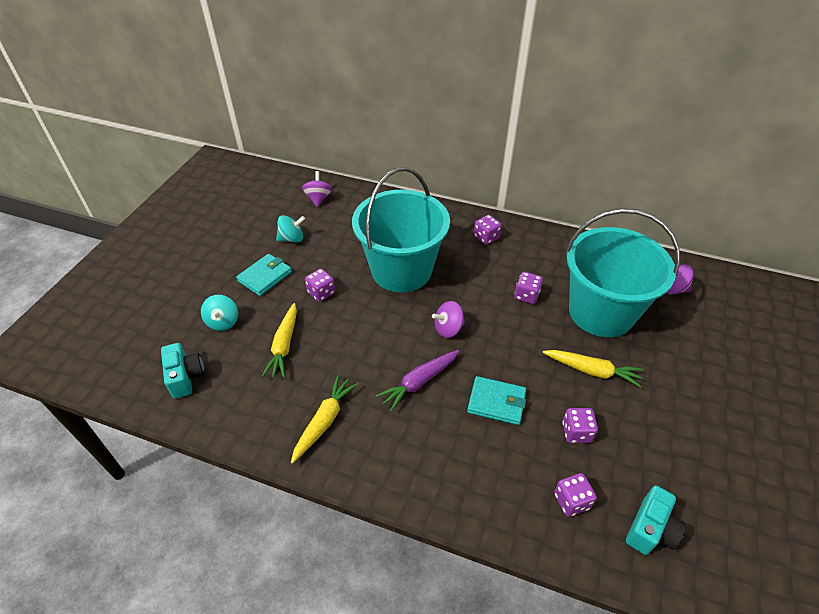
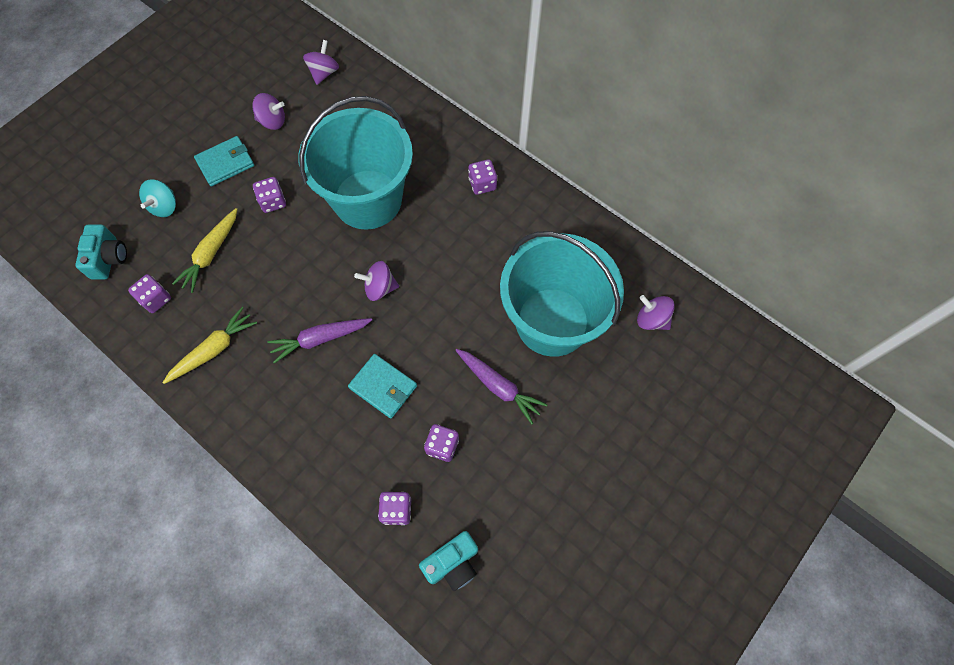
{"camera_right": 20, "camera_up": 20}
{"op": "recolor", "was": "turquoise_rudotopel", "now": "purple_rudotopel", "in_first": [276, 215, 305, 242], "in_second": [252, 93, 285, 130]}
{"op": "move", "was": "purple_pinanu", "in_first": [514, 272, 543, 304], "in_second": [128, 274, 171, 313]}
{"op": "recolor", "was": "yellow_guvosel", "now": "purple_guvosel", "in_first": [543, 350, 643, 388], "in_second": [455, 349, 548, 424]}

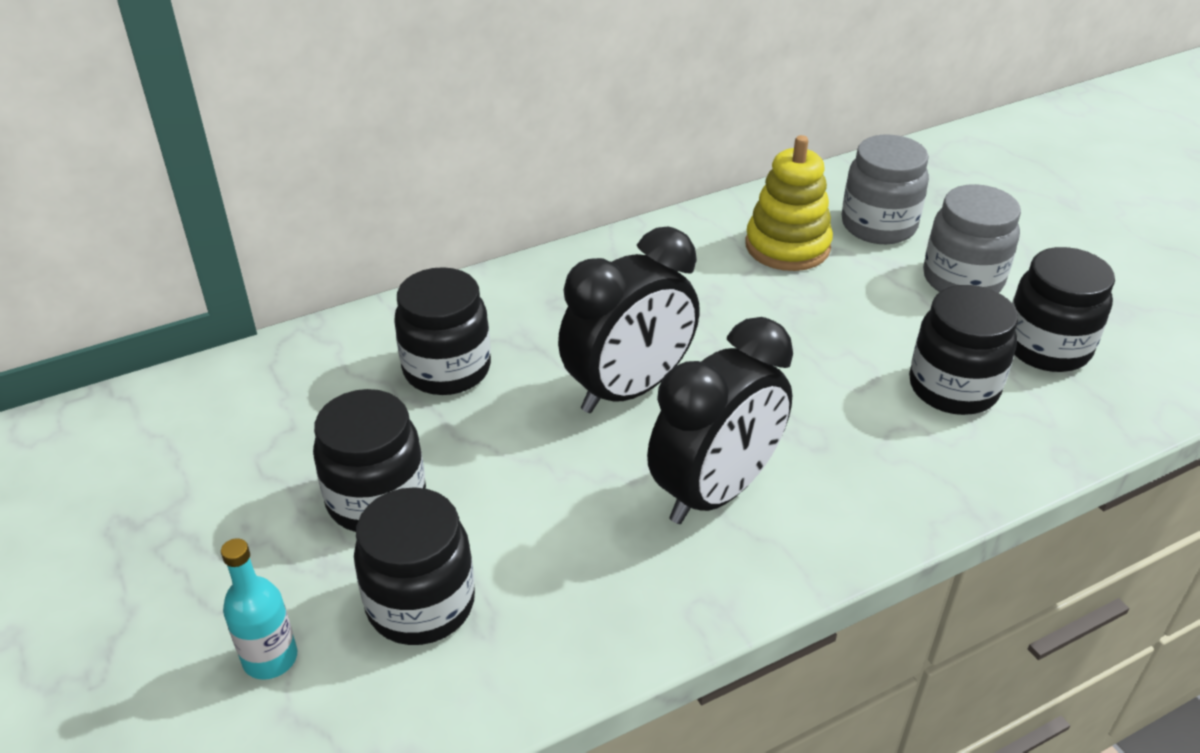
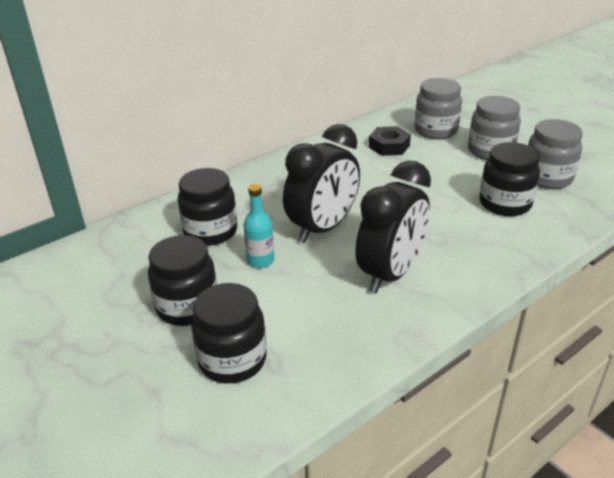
{"camera_right": -10, "camera_up": -5}
{"op": "replace", "was": "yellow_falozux", "now": "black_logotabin", "in_first": [745, 135, 833, 271], "in_second": [369, 126, 411, 156]}
{"op": "recolor", "was": "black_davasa", "now": "grey_davasa", "in_first": [1012, 247, 1115, 372], "in_second": [528, 119, 583, 189]}
{"op": "move", "was": "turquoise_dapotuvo", "in_first": [221, 538, 297, 680], "in_second": [243, 184, 274, 268]}

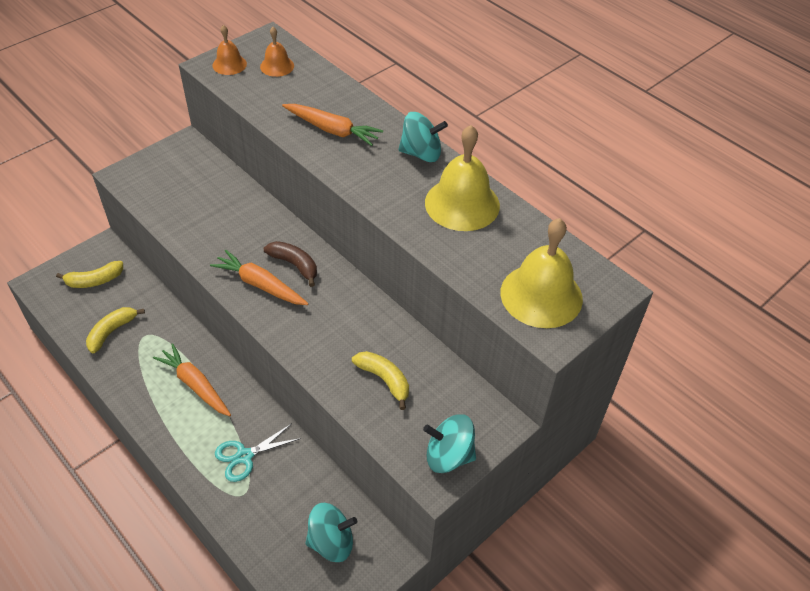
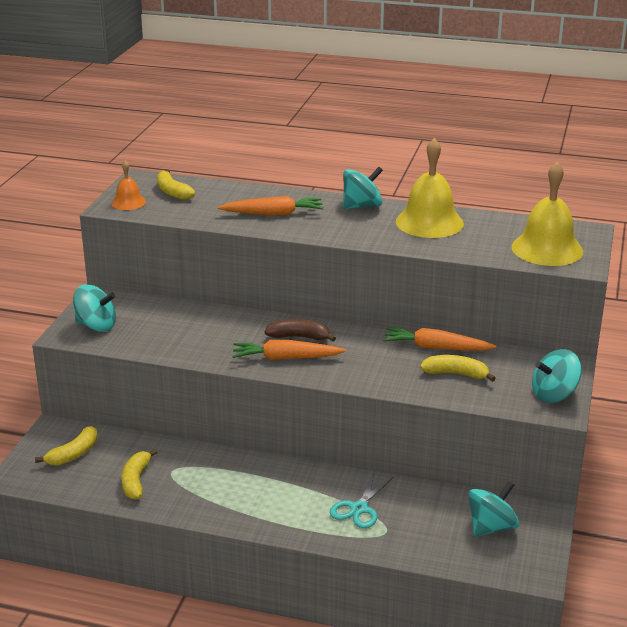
{"camera_right": -30, "camera_up": -20}
{"op": "replace", "was": "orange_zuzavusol", "now": "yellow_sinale", "in_first": [260, 27, 294, 77], "in_second": [157, 169, 195, 200]}
{"op": "move", "was": "orange_guvosel", "in_first": [153, 343, 231, 416], "in_second": [383, 327, 496, 351]}
{"op": "insert", "now": "turquoise_rudotopel", "in_second": [73, 285, 116, 332]}

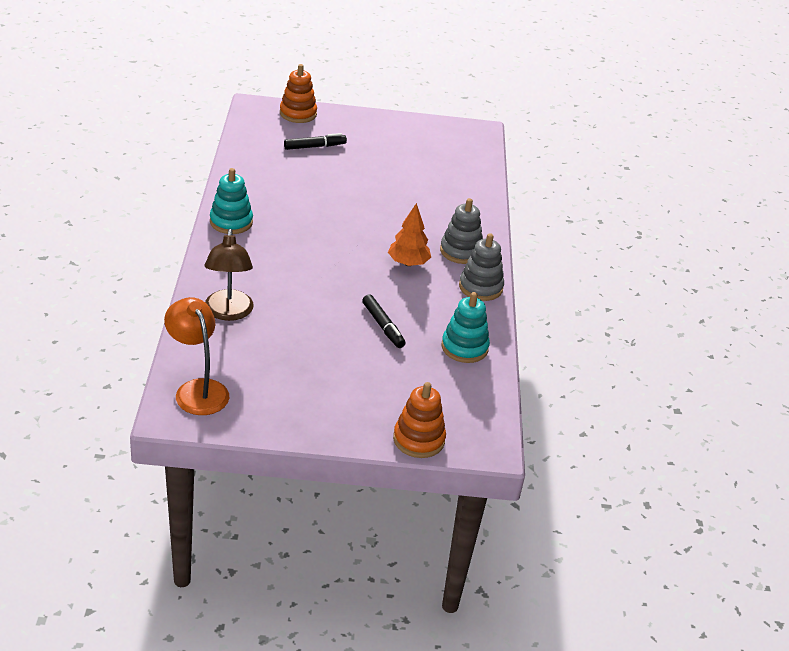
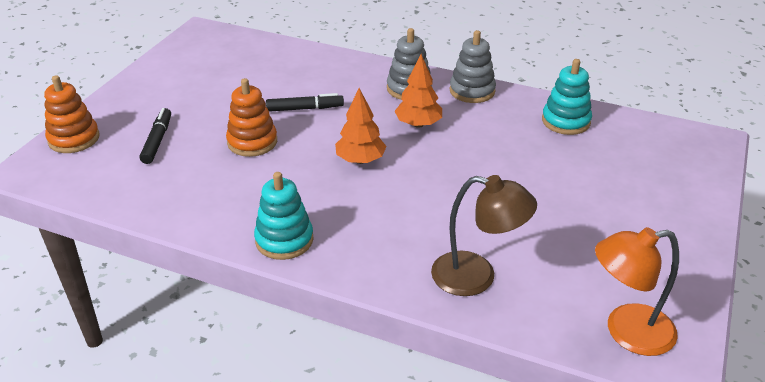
{"camera_right": -65, "camera_up": 0}
{"op": "move", "was": "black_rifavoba", "in_first": [362, 294, 406, 348], "in_second": [266, 93, 344, 112]}
{"op": "move", "was": "orange_falozux", "in_first": [393, 382, 446, 458], "in_second": [226, 78, 277, 157]}
{"op": "insert", "now": "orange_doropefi", "in_second": [335, 88, 387, 164]}

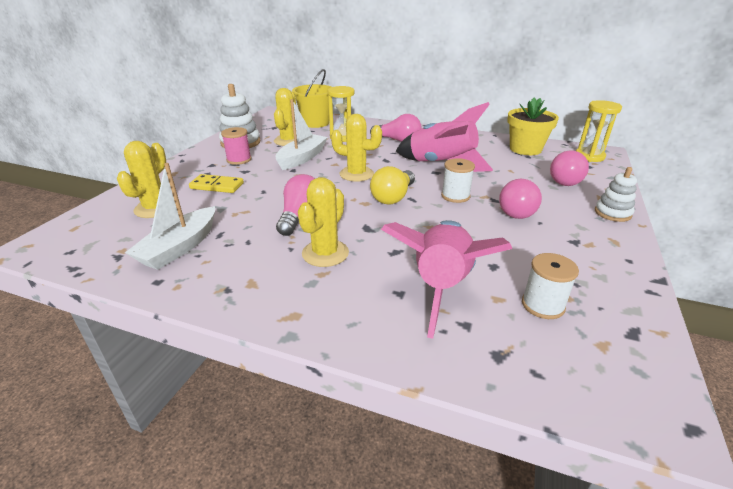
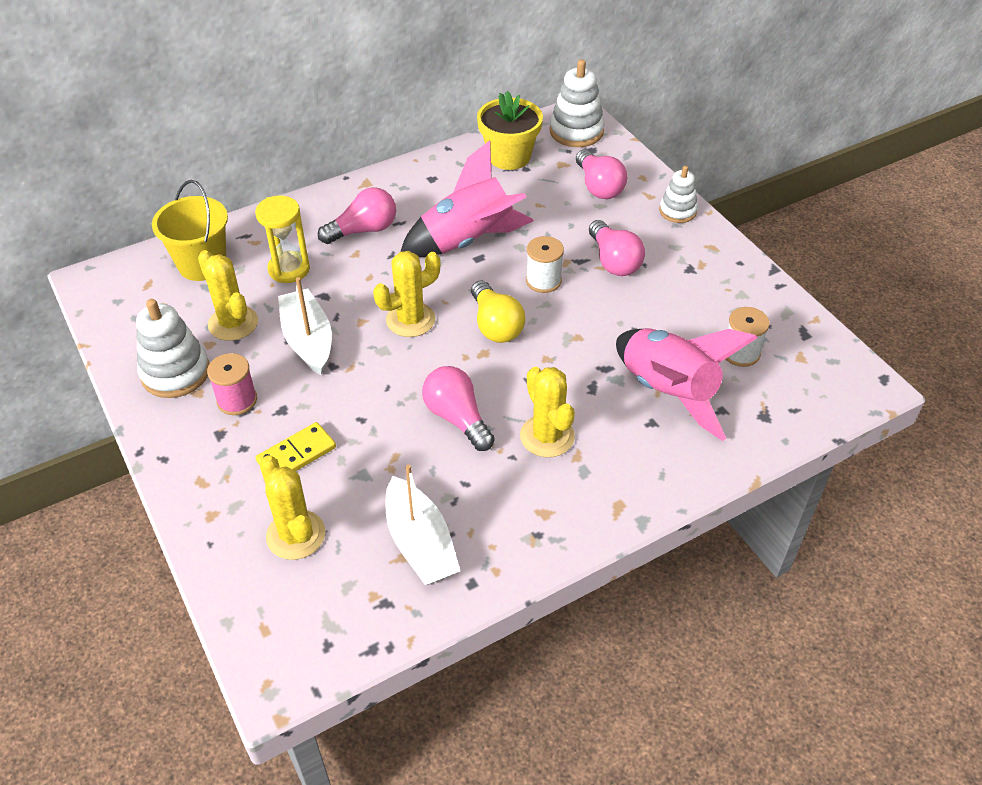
{"camera_right": -50, "camera_up": 15}
{"op": "replace", "was": "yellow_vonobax", "now": "white_falozux", "in_first": [576, 100, 622, 162], "in_second": [549, 59, 604, 147]}

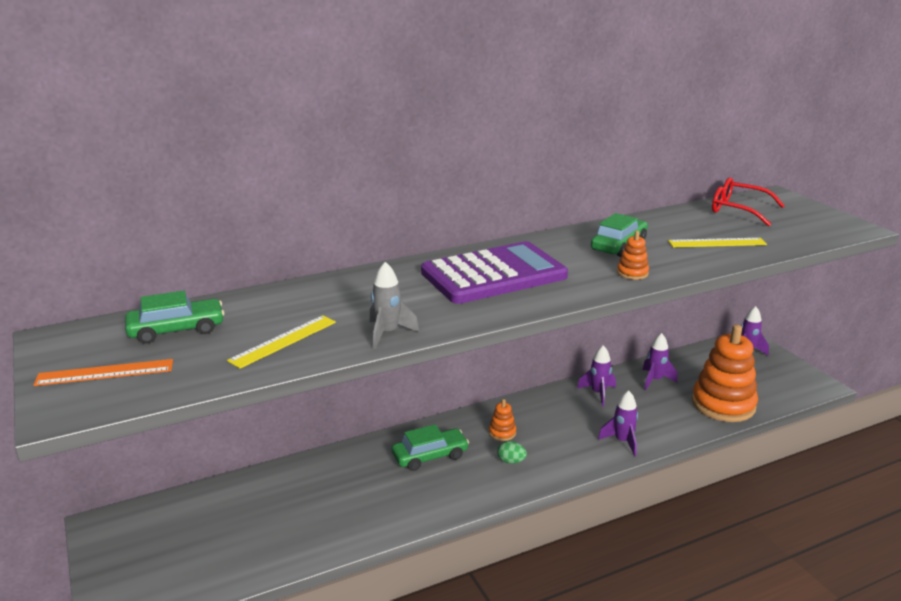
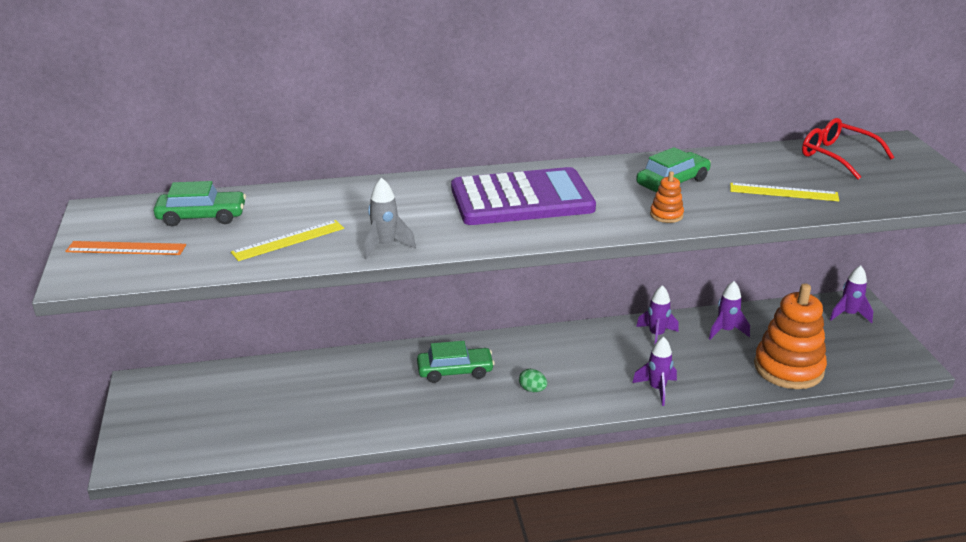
{"camera_right": 15, "camera_up": 5}
{"op": "delete", "was": "orange_falozux", "in_first": [489, 399, 516, 441]}

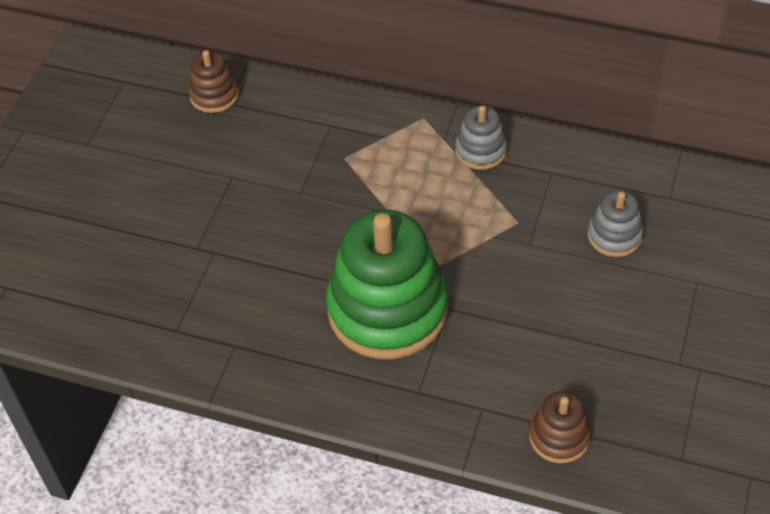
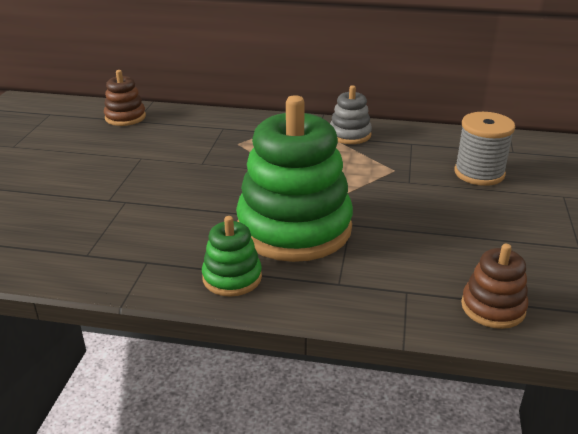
{"camera_right": -10, "camera_up": -20}
{"op": "replace", "was": "grey_falozux", "now": "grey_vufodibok", "in_first": [587, 190, 643, 257], "in_second": [454, 112, 515, 186]}
{"op": "insert", "now": "green_falozux", "in_second": [202, 216, 262, 297]}

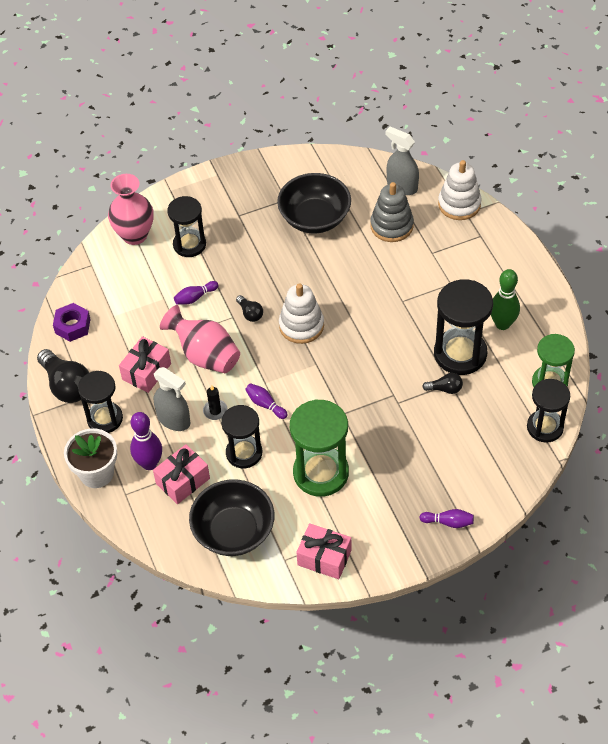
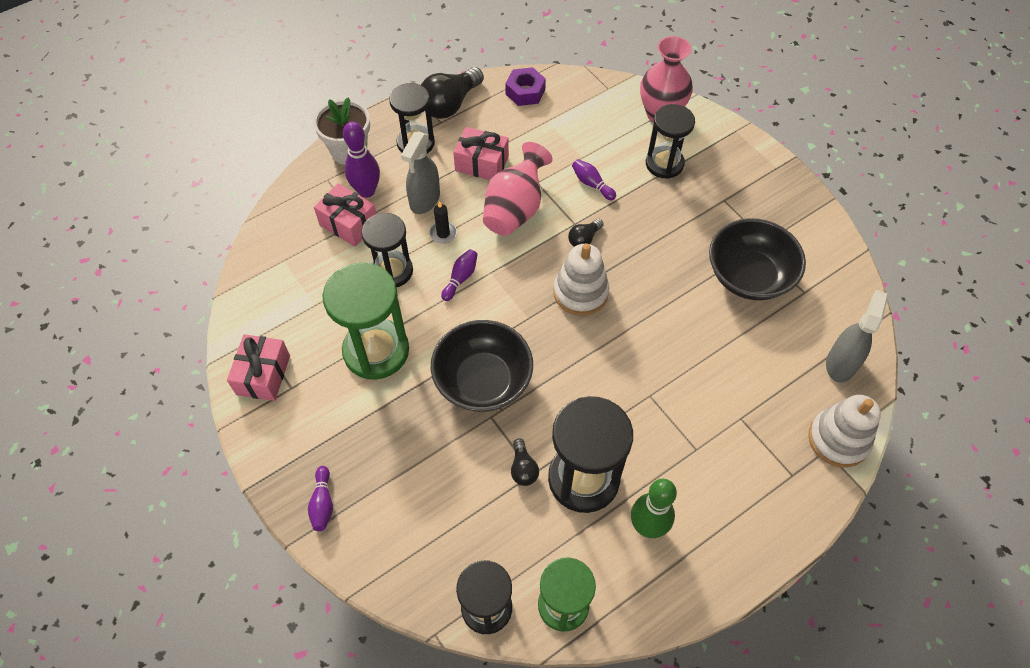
{"camera_right": 75, "camera_up": 5}
{"op": "delete", "was": "grey_falozux", "in_first": [370, 182, 414, 242]}
{"op": "move", "was": "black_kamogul", "in_first": [189, 479, 274, 556], "in_second": [431, 320, 533, 412]}

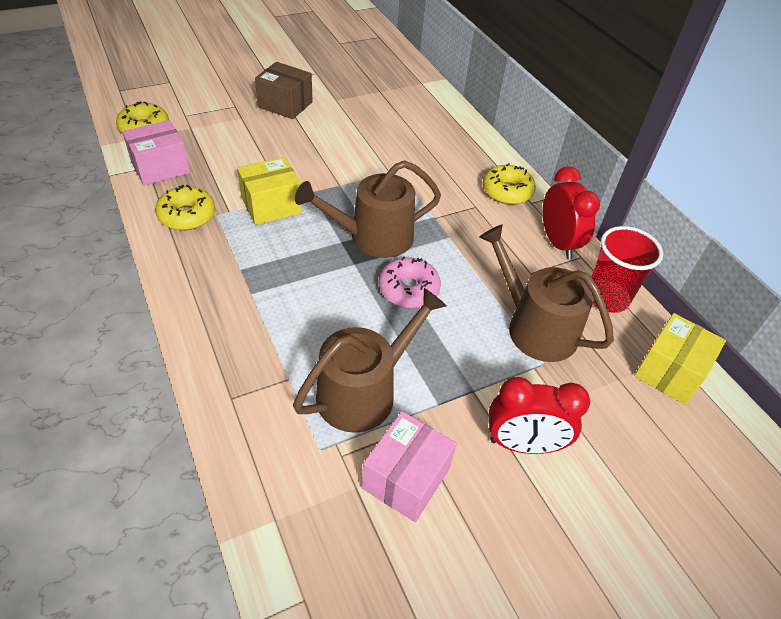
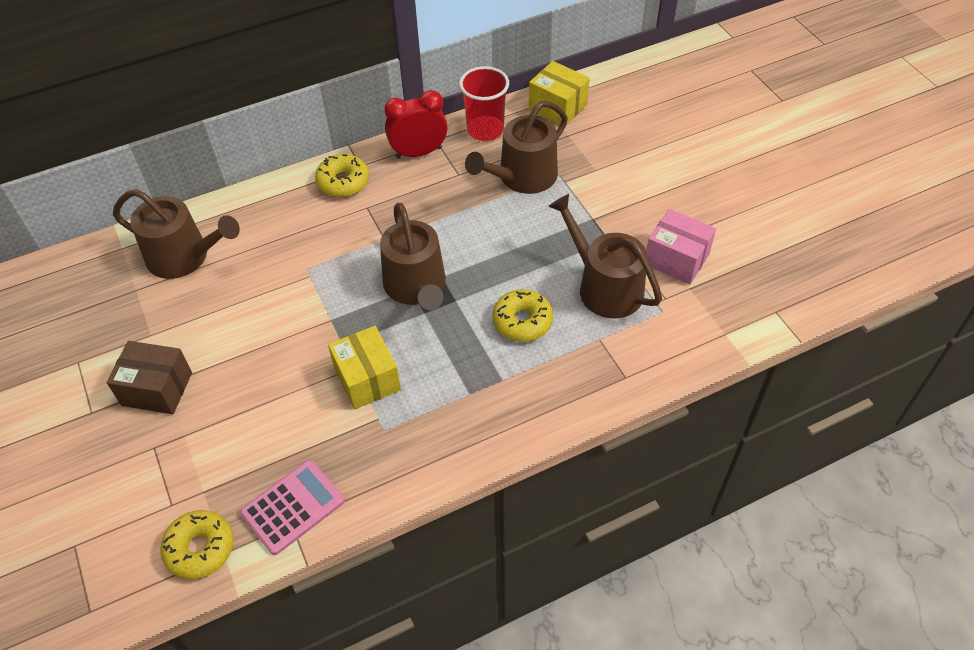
{"camera_right": -85, "camera_up": 5}
{"op": "rotate", "was": "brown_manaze", "in_first": [255, 62, 313, 119], "in_second": [107, 341, 192, 414], "clockwise": 75}
{"op": "replace", "was": "pink_manaze", "now": "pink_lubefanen", "in_first": [122, 120, 190, 186], "in_second": [240, 460, 345, 555]}
{"op": "move", "was": "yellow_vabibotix", "in_first": [155, 185, 215, 230], "in_second": [492, 289, 553, 342]}
{"op": "delete", "was": "pink_vabibotix", "in_first": [379, 256, 441, 308]}
{"op": "delete", "was": "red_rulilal", "in_first": [489, 377, 590, 454]}
{"op": "insert", "now": "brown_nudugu", "in_second": [113, 189, 240, 279]}

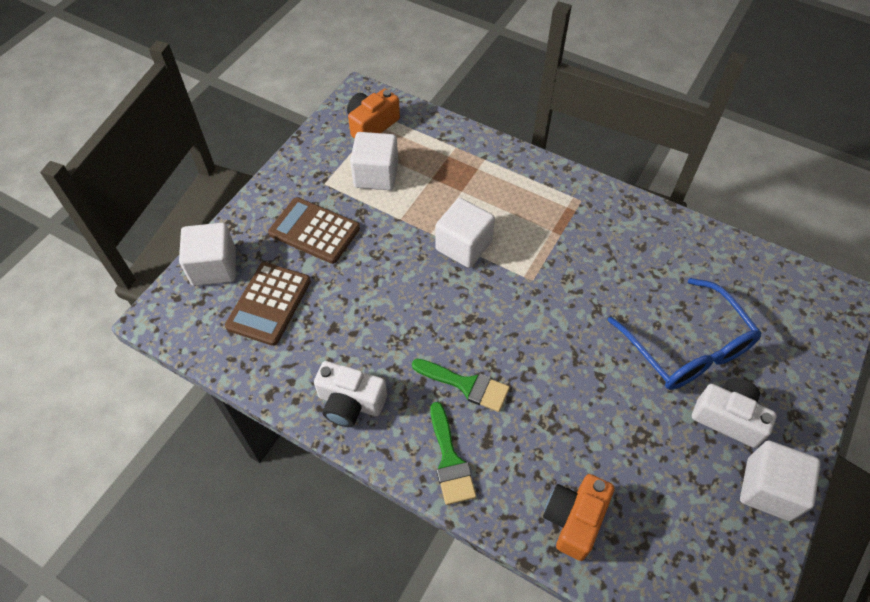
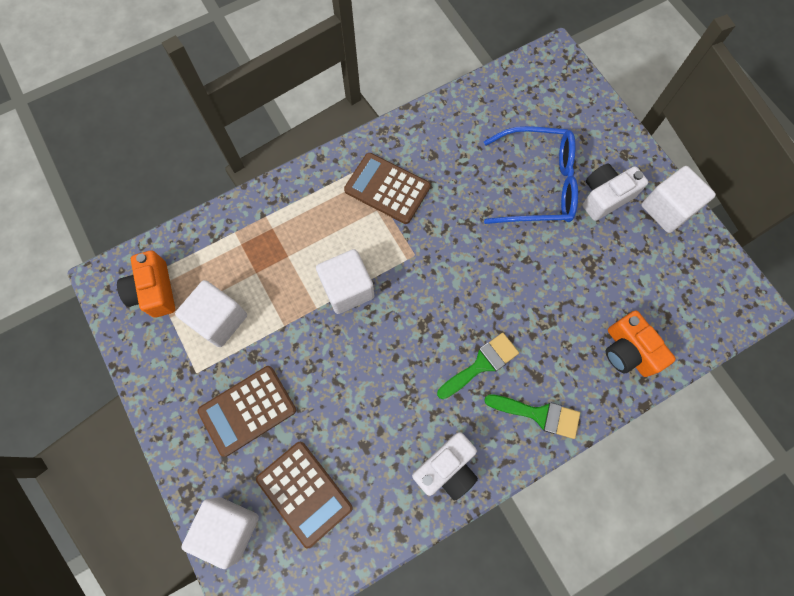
{"camera_right": -60, "camera_up": 15}
{"op": "insert", "now": "brown_lubefanen", "in_second": [344, 153, 431, 224]}

